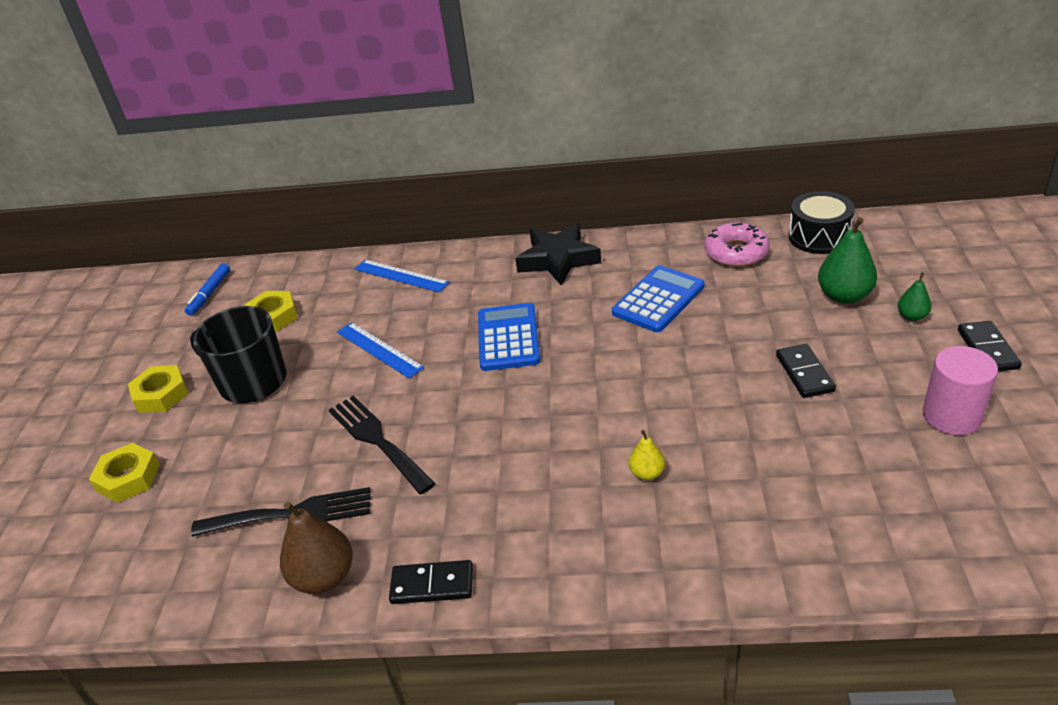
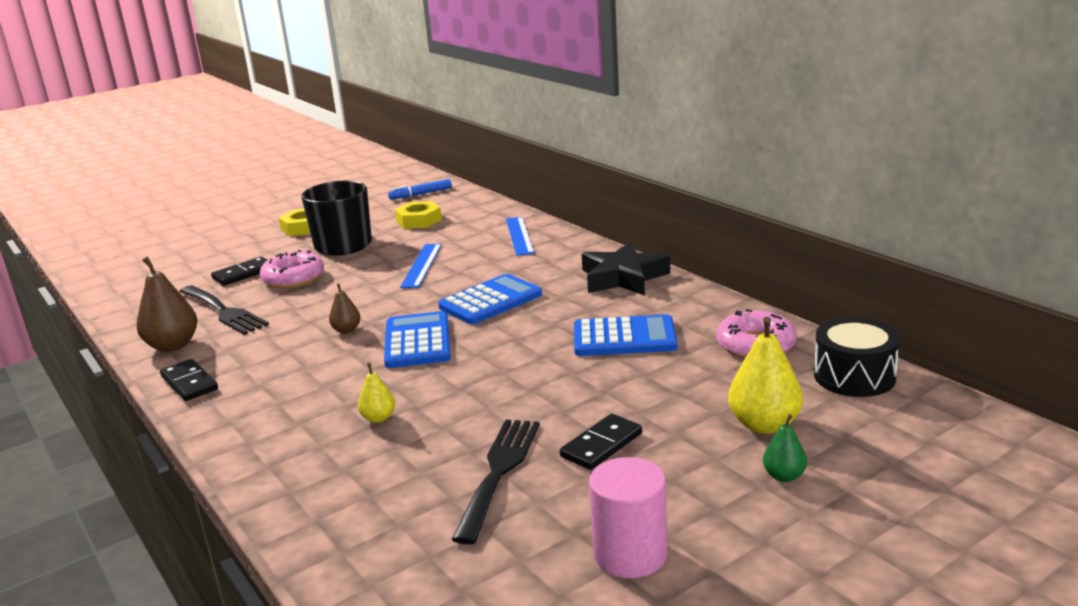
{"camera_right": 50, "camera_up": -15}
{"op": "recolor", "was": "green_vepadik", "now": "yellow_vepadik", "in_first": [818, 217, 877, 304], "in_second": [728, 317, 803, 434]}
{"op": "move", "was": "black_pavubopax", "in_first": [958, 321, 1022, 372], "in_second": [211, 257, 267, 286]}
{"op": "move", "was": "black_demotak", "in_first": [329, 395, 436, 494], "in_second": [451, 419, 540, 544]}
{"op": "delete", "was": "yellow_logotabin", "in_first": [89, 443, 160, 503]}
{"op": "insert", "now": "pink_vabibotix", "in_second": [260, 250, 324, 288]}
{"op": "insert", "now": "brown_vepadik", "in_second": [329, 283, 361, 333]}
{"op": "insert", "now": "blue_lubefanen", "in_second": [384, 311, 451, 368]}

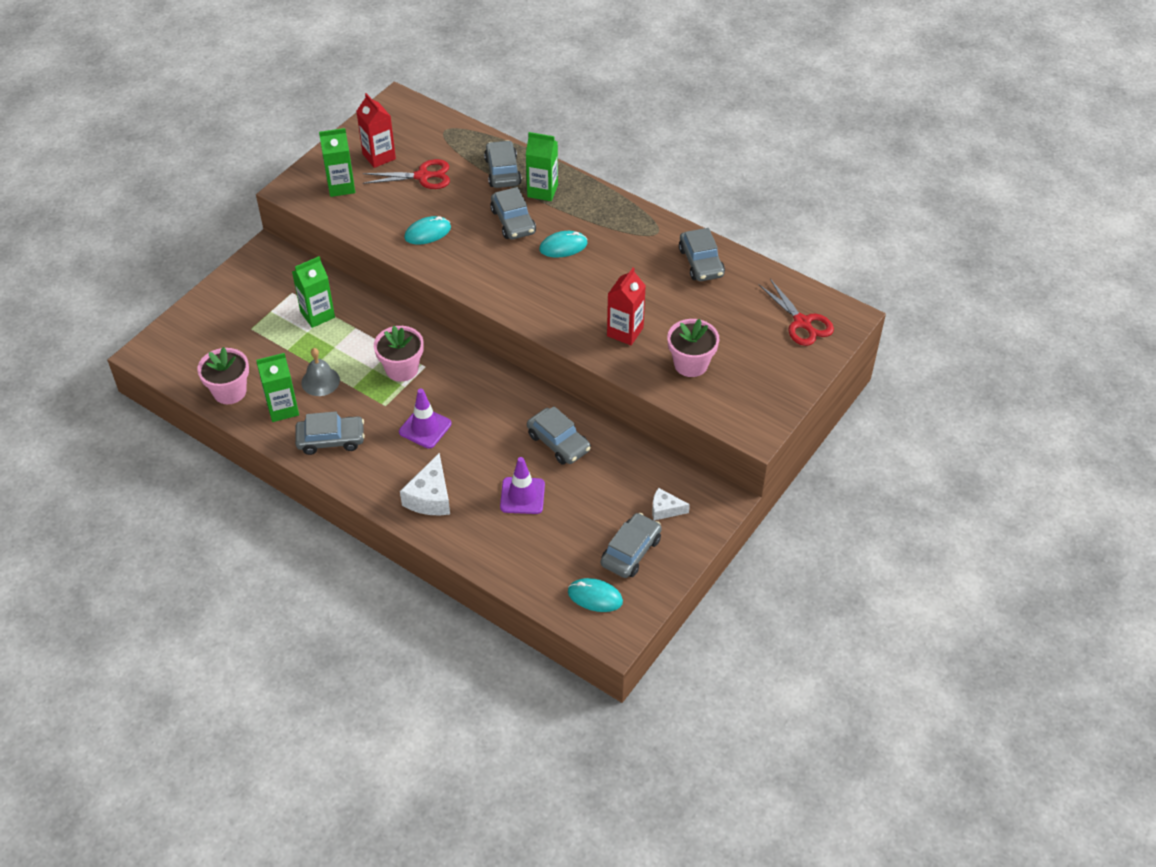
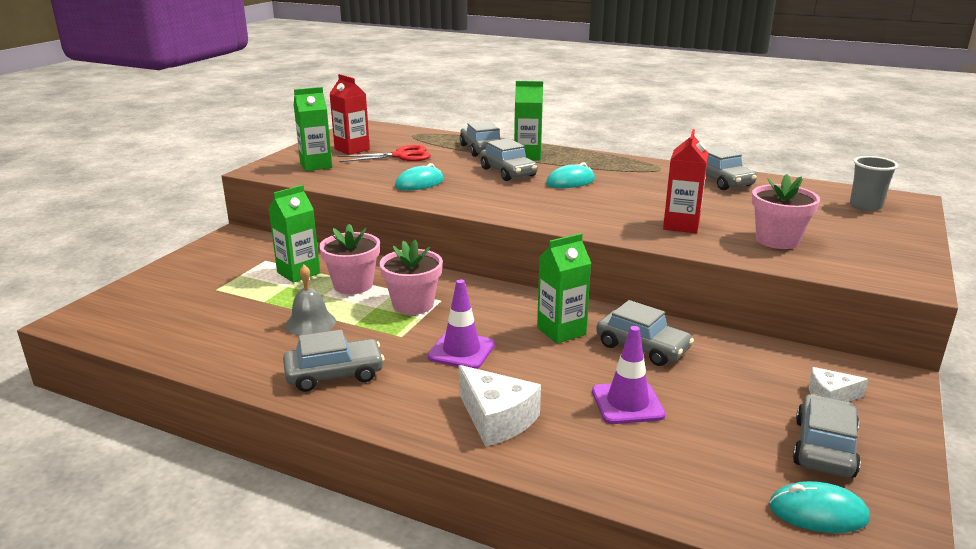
{"camera_right": -10, "camera_up": -25}
{"op": "replace", "was": "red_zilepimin", "now": "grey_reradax", "in_first": [759, 279, 834, 346], "in_second": [850, 156, 898, 211]}
{"op": "move", "was": "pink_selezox", "in_first": [197, 347, 249, 404], "in_second": [319, 224, 380, 294]}
{"op": "move", "was": "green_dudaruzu", "in_first": [256, 353, 299, 422], "in_second": [537, 233, 591, 344]}
{"op": "rotate", "was": "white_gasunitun", "in_first": [400, 453, 450, 516], "in_second": [459, 365, 541, 447], "clockwise": -45}

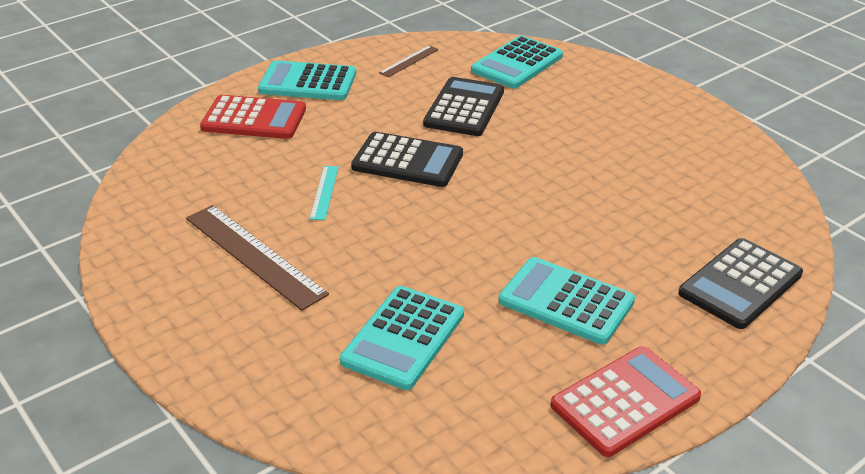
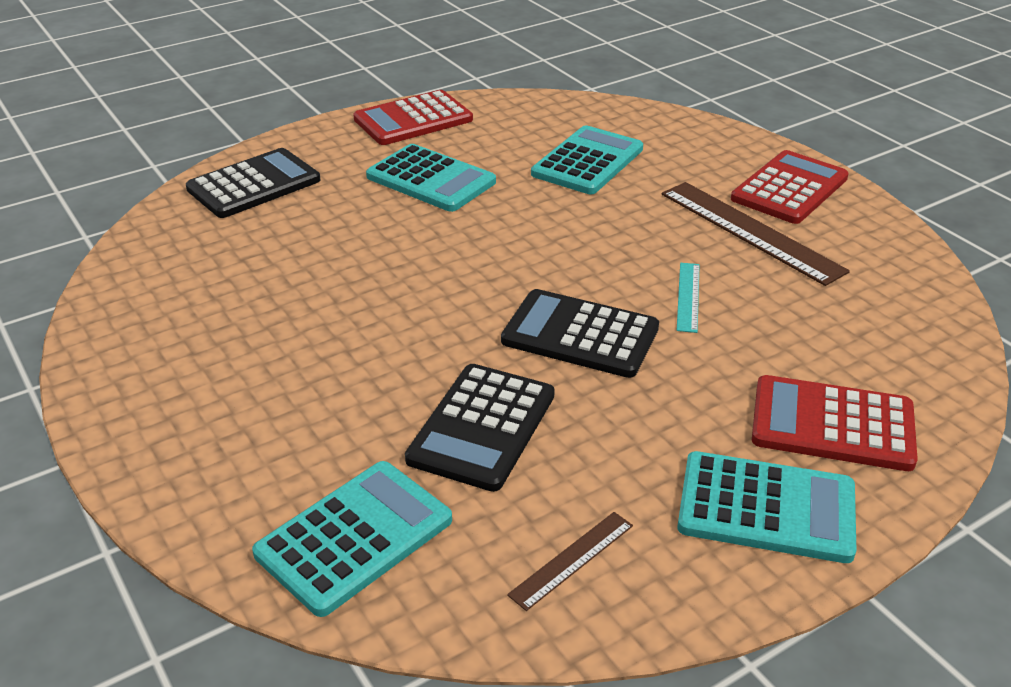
{"camera_right": -175, "camera_up": 0}
{"op": "insert", "now": "red_lubefanen", "in_second": [731, 150, 849, 224]}

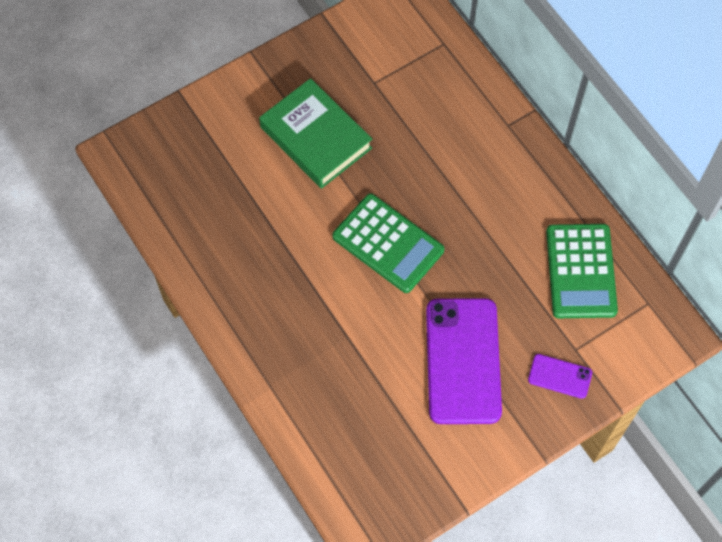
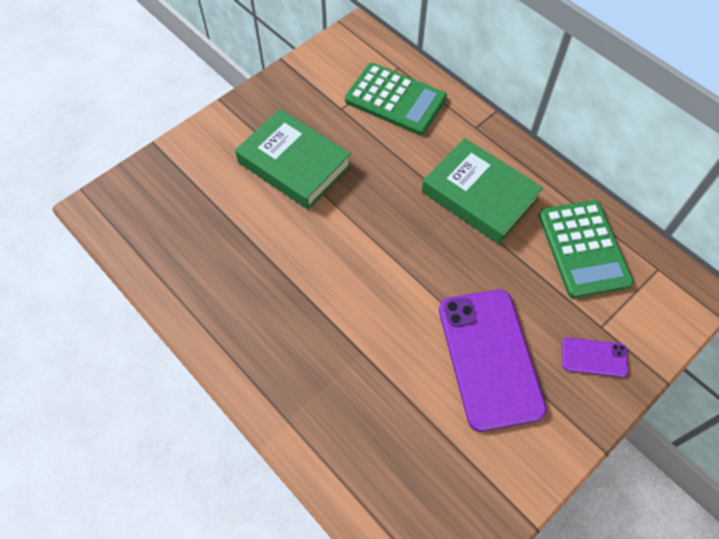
{"camera_right": -10, "camera_up": -5}
{"op": "move", "was": "green_lubefanen", "in_first": [332, 193, 444, 293], "in_second": [345, 63, 447, 135]}
{"op": "insert", "now": "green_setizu", "in_second": [422, 138, 543, 244]}

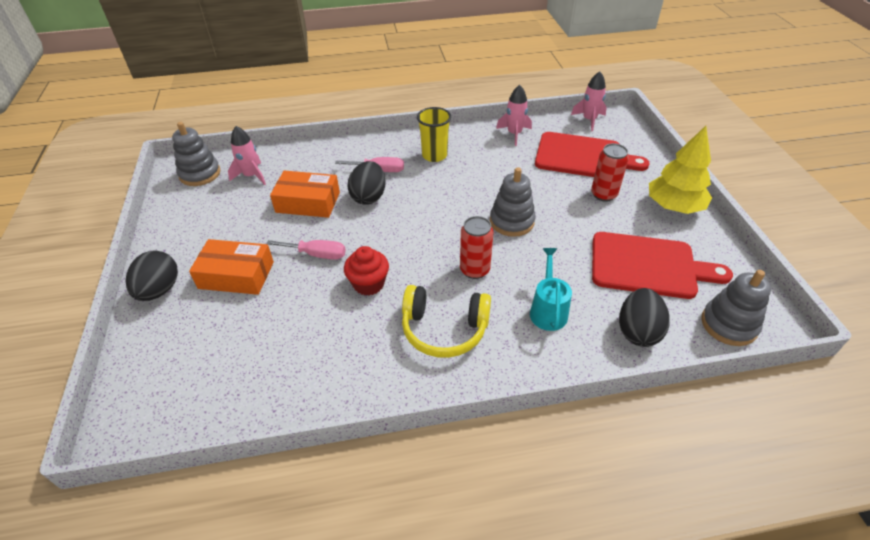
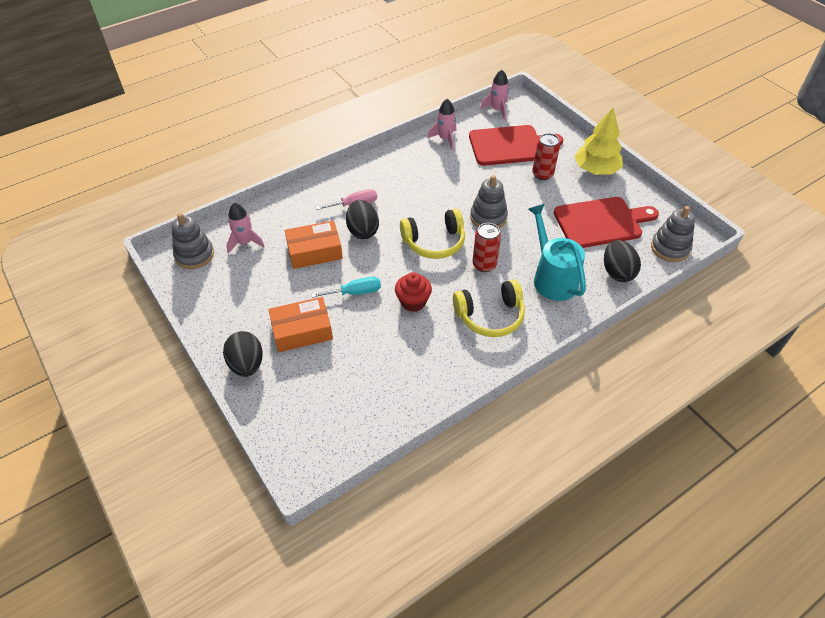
{"camera_right": -25, "camera_up": 5}
{"op": "delete", "was": "yellow_reradax", "in_first": [417, 107, 451, 162]}
{"op": "recolor", "was": "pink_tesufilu", "now": "turquoise_tesufilu", "in_first": [266, 240, 346, 260], "in_second": [311, 277, 381, 298]}
{"op": "resize", "was": "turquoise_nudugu", "in_first": [530, 248, 572, 331], "in_second": [528, 204, 586, 301], "ratio": 1.55}
{"op": "insert", "now": "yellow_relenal", "in_second": [400, 208, 465, 259]}

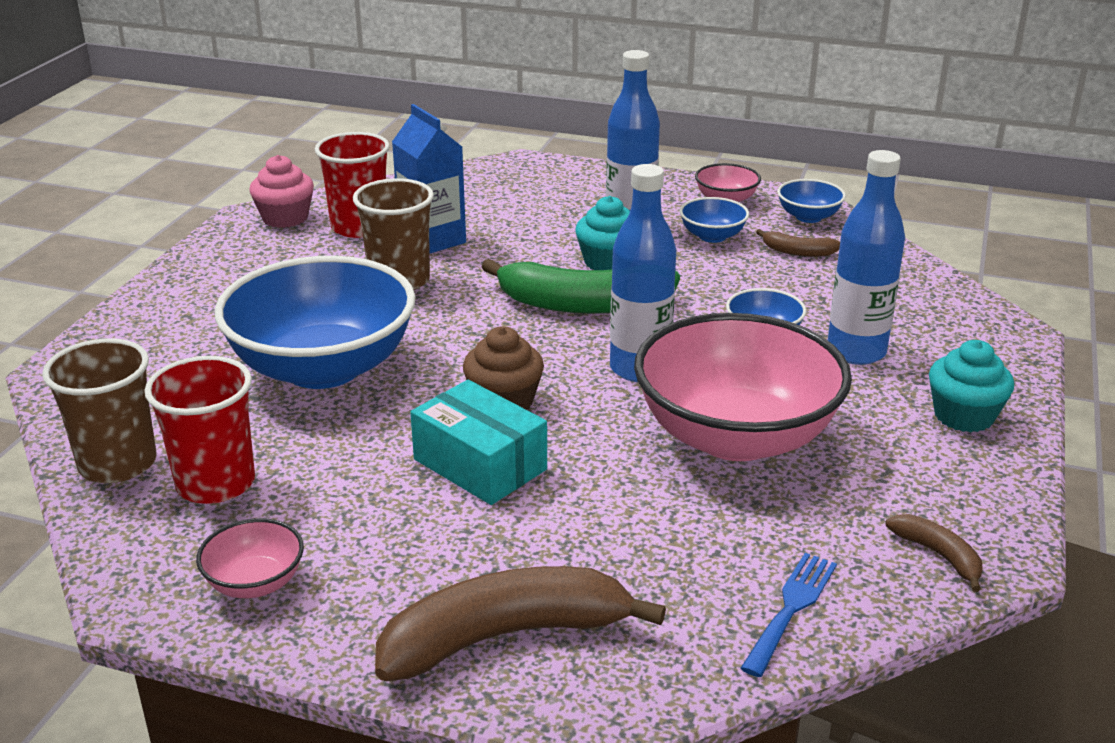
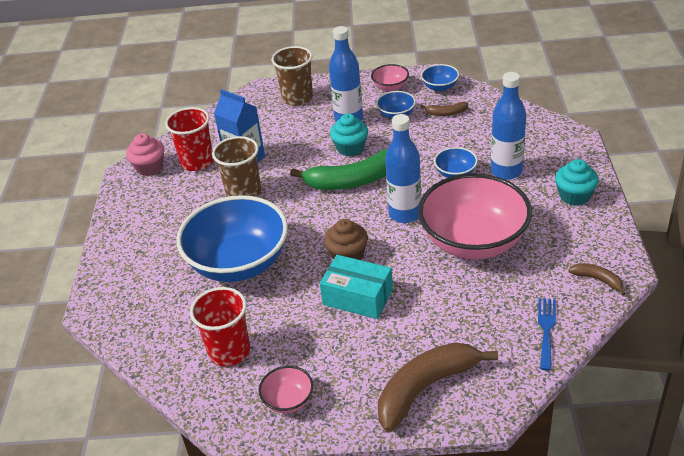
{"camera_right": -15, "camera_up": 10}
{"op": "move", "was": "brown_reradax", "in_first": [42, 338, 157, 483], "in_second": [272, 46, 313, 106]}

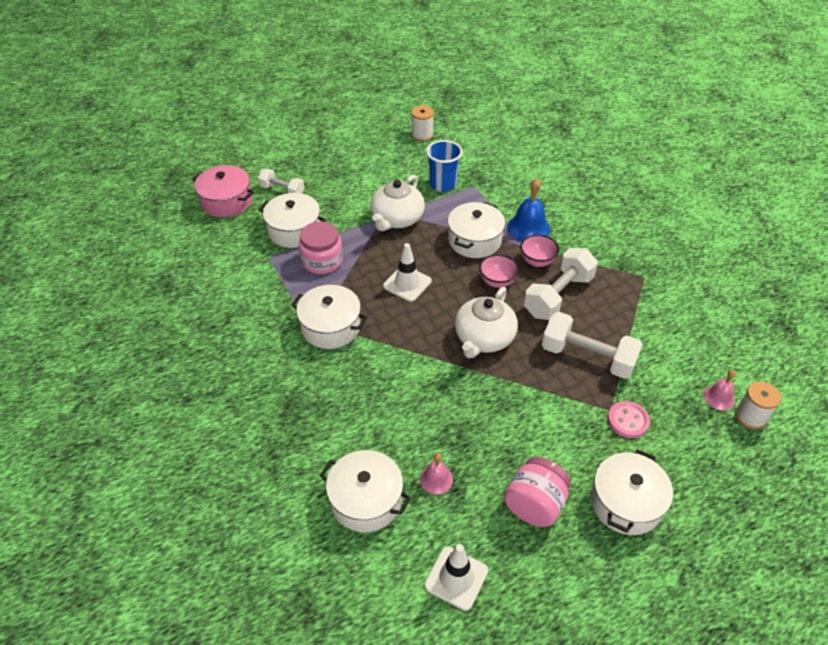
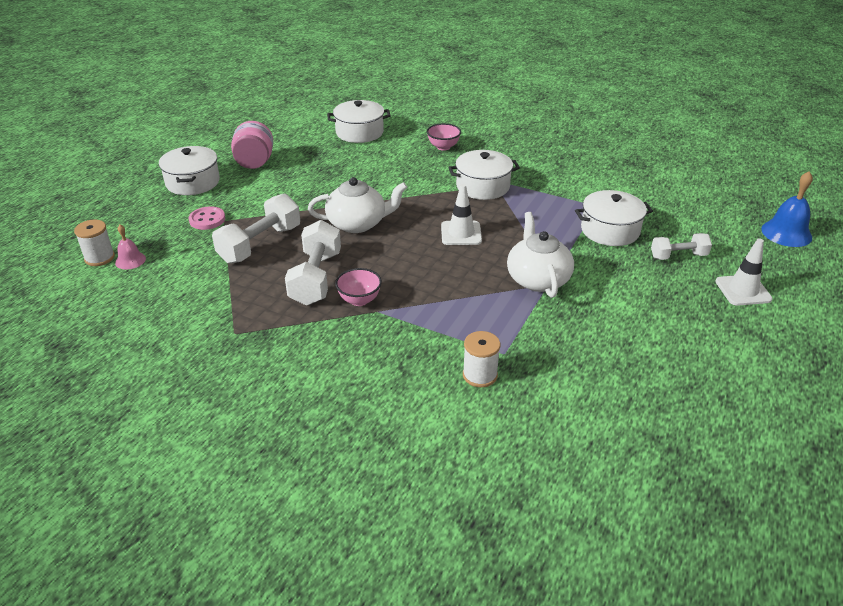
{"camera_right": 145, "camera_up": -10}
{"op": "move", "was": "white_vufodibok", "in_first": [411, 105, 434, 142], "in_second": [463, 331, 500, 387]}
{"op": "delete", "was": "blue_reradax", "in_first": [426, 140, 463, 192]}
{"op": "delete", "was": "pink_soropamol", "in_first": [193, 165, 254, 217]}
{"op": "move", "was": "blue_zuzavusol", "in_first": [507, 178, 550, 241], "in_second": [761, 171, 813, 247]}
{"op": "delete", "was": "white_soropamol", "in_first": [448, 202, 505, 258]}
{"op": "delete", "was": "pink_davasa", "in_first": [299, 222, 343, 274]}
{"op": "move", "was": "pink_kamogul", "in_first": [479, 254, 519, 288], "in_second": [427, 123, 461, 151]}
{"op": "rotate", "was": "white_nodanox", "in_first": [455, 287, 518, 359], "in_second": [308, 177, 407, 233], "clockwise": 90}
{"op": "rotate", "was": "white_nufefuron", "in_first": [542, 312, 643, 379], "in_second": [212, 193, 300, 264], "clockwise": -45}
{"op": "delete", "was": "pink_zuzavusol", "in_first": [420, 453, 453, 494]}
{"op": "move", "was": "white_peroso", "in_first": [424, 544, 488, 611], "in_second": [715, 238, 773, 306]}

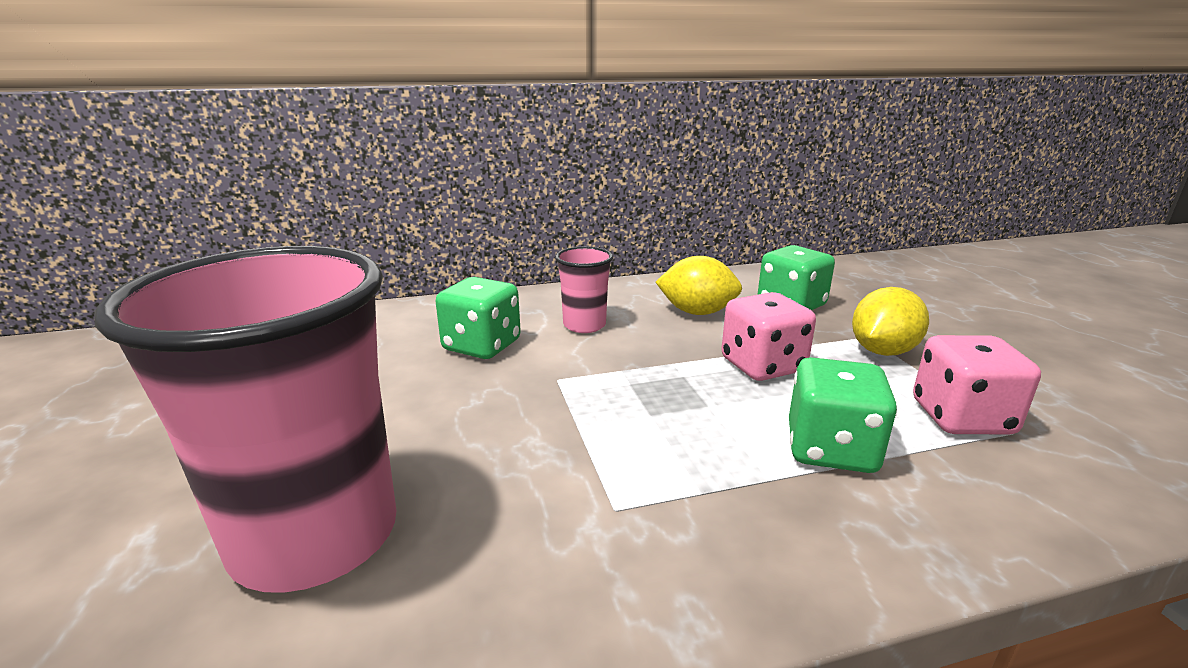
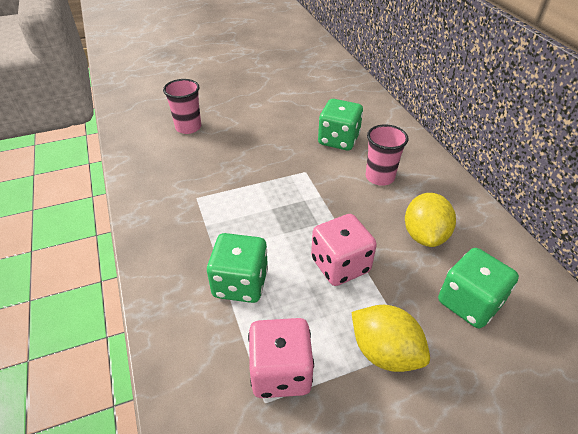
{"camera_right": 85, "camera_up": 20}
{"op": "resize", "was": "pink_reradax", "in_first": [94, 246, 397, 593], "in_second": [163, 79, 201, 134], "ratio": 0.48}

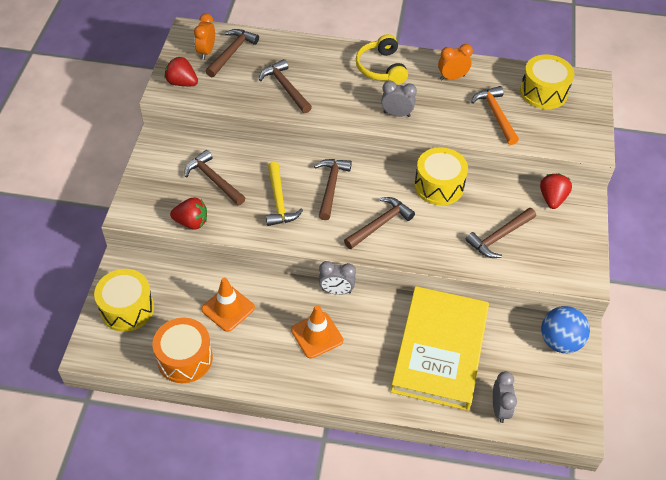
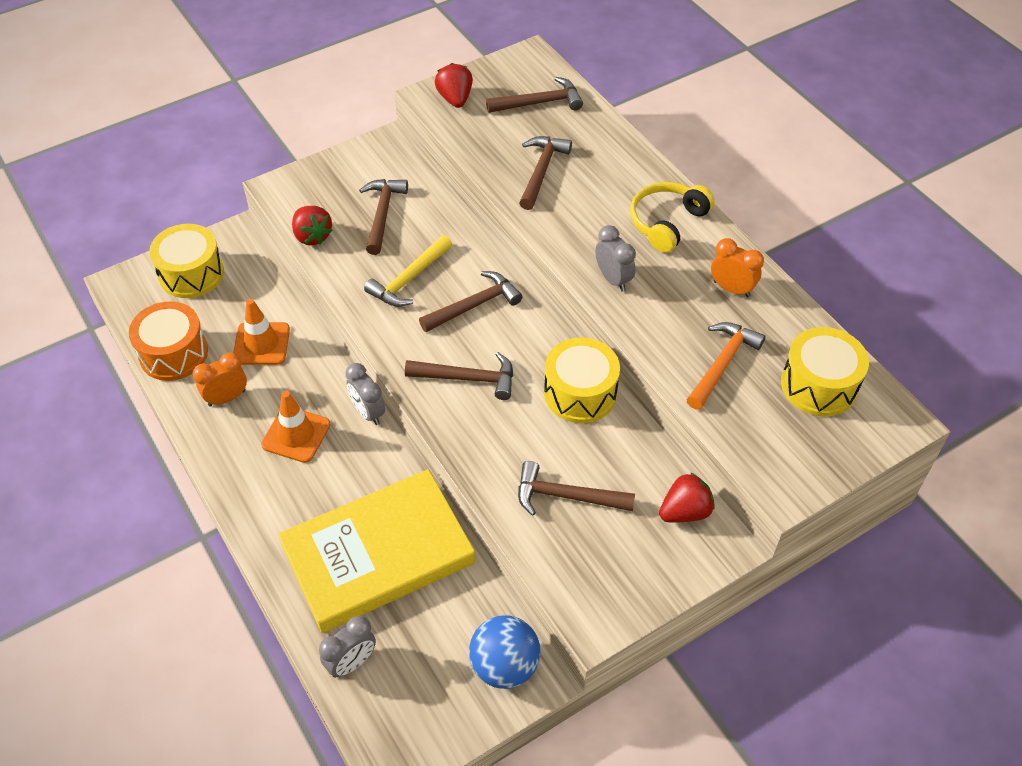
{"camera_right": 50, "camera_up": 0}
{"op": "move", "was": "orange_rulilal", "in_first": [194, 13, 215, 60], "in_second": [193, 352, 247, 406]}

